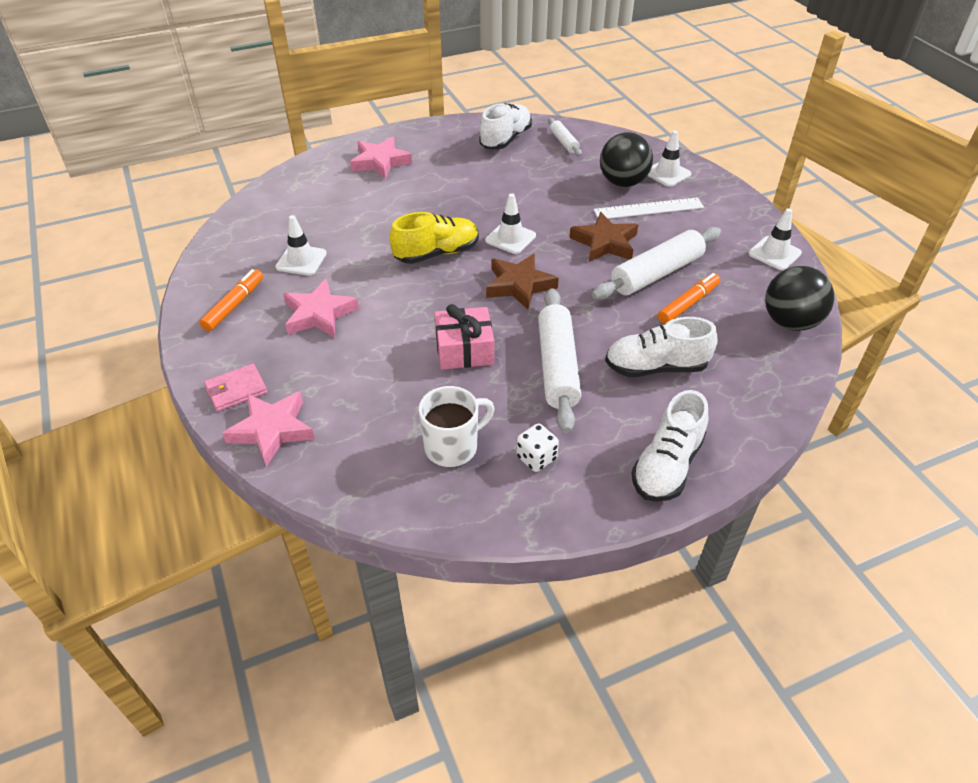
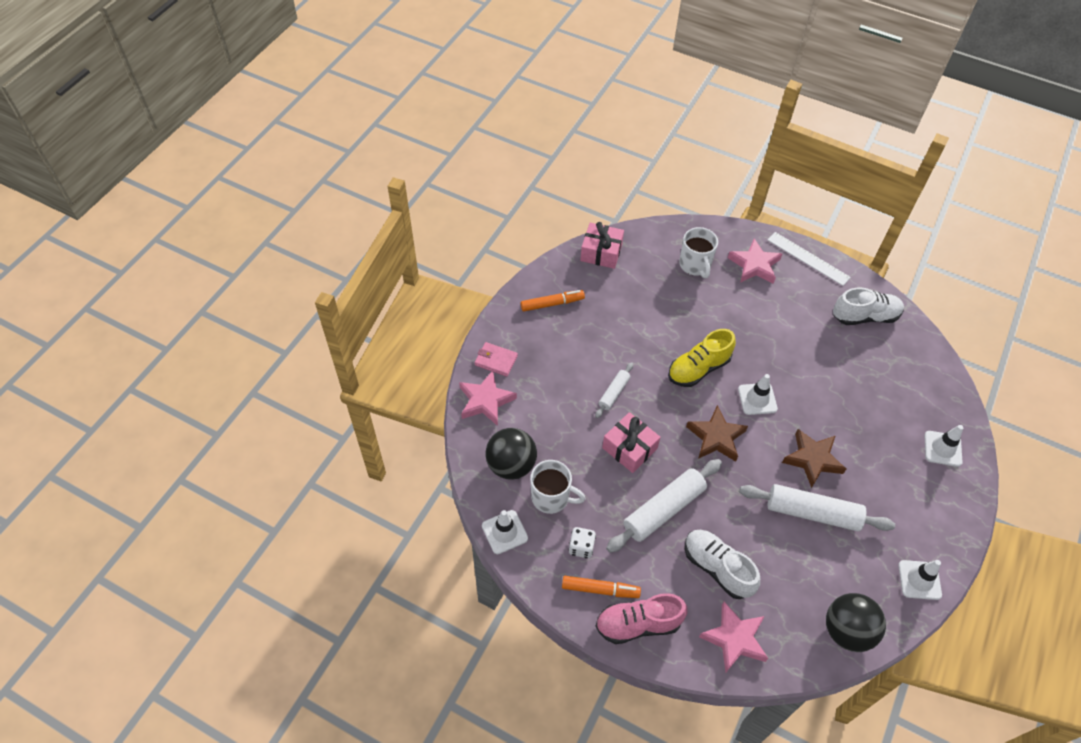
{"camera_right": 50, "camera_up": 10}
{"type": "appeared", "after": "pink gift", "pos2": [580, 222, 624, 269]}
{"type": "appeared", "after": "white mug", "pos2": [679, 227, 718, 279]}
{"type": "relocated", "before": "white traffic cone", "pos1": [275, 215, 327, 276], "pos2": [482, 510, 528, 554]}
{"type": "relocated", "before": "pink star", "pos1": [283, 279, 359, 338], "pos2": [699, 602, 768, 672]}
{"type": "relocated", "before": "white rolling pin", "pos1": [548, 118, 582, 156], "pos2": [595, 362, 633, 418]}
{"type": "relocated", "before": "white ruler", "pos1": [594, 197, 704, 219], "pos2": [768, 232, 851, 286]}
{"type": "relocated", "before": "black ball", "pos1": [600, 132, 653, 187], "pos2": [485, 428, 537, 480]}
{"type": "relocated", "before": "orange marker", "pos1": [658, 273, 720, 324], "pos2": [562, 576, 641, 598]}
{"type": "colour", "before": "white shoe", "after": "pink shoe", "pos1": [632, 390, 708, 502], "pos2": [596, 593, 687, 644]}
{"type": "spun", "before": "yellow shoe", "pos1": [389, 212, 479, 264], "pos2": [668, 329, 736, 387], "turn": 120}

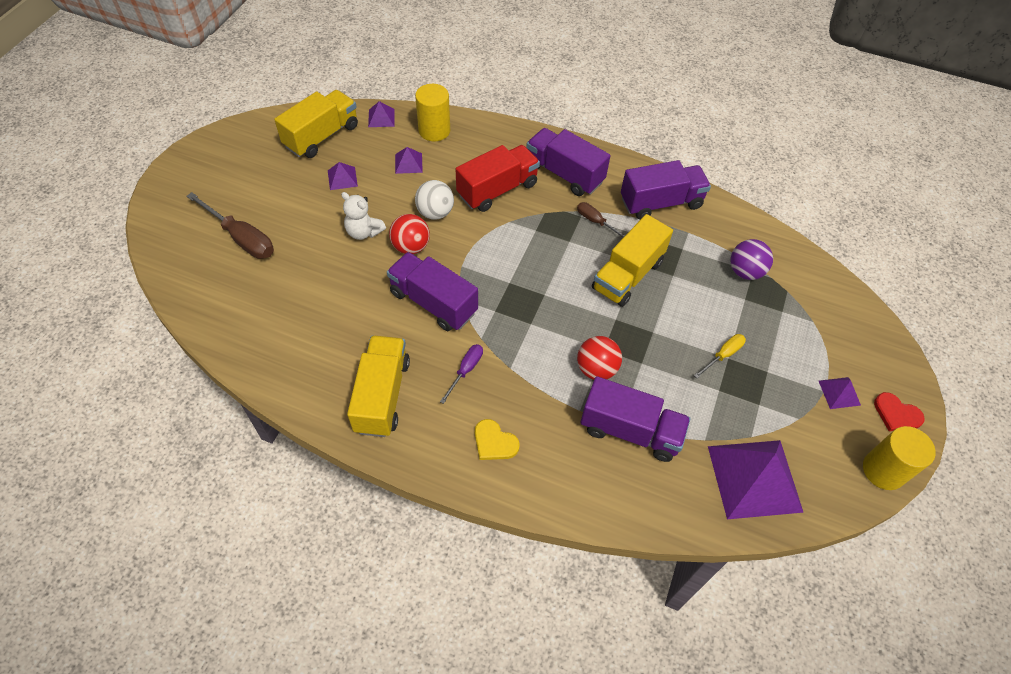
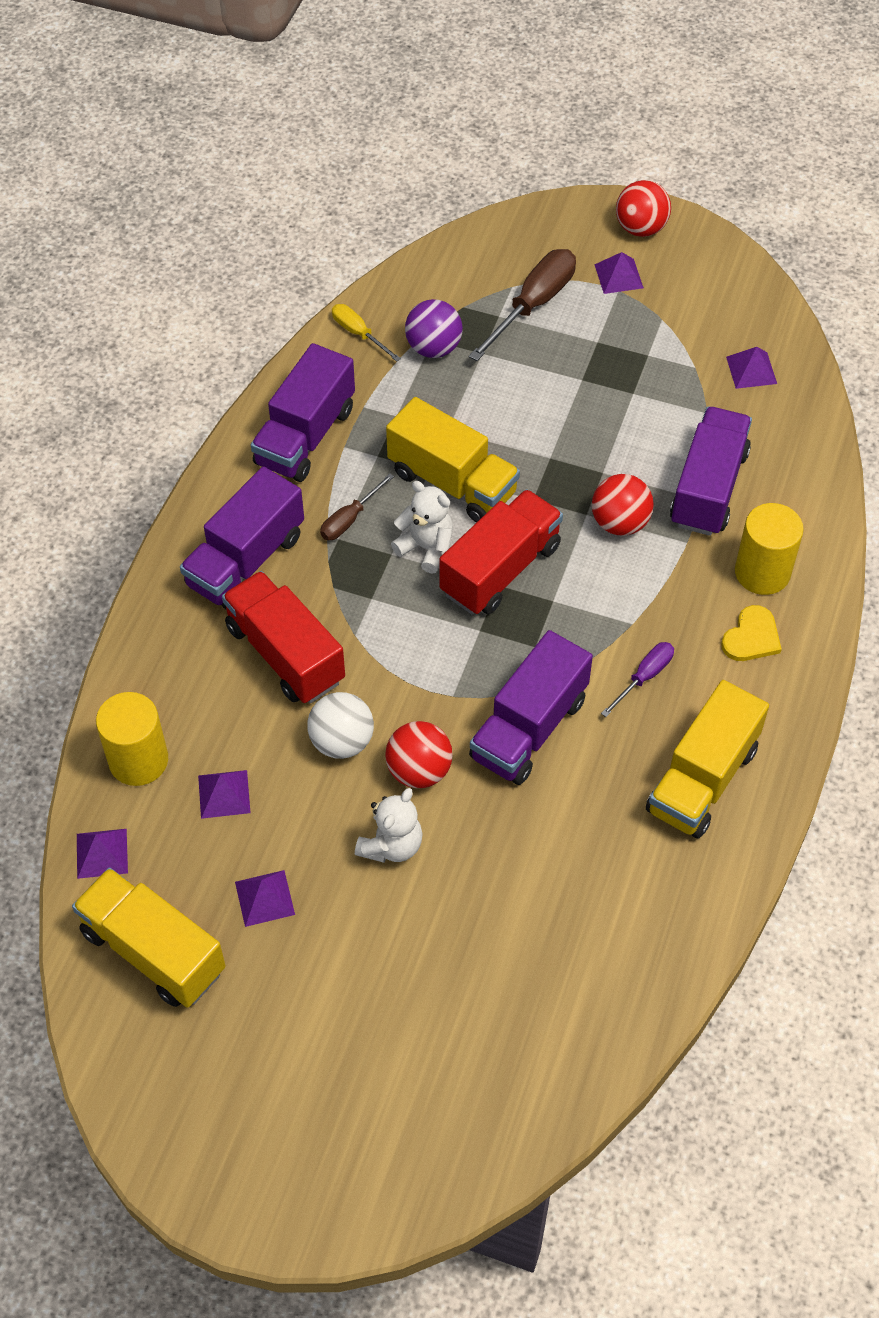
{"camera_right": -90, "camera_up": 0}
{"type": "appeared", "after": "white teddy bear", "pos2": [391, 481, 453, 574]}
{"type": "appeared", "after": "red truck", "pos2": [439, 489, 563, 615]}
{"type": "relocated", "before": "brown screwdriver", "pos1": [186, 192, 274, 259], "pos2": [469, 249, 576, 361]}
{"type": "relocated", "before": "yellow screwdriver", "pos1": [694, 334, 746, 378], "pos2": [332, 304, 401, 362]}
{"type": "relocated", "before": "yellow cylinder", "pos1": [863, 426, 936, 490], "pos2": [735, 503, 804, 595]}
{"type": "exchanged", "before": "red heart", "after": "red ball", "pos1": [874, 392, 925, 431], "pos2": [616, 180, 671, 237]}
{"type": "spun", "before": "yellow truck", "pos1": [347, 336, 410, 437], "pos2": [646, 680, 769, 839], "turn": -60}
{"type": "spun", "before": "purple screwdriver", "pos1": [440, 344, 483, 404], "pos2": [601, 642, 674, 717], "turn": 105}
{"type": "spun", "before": "purple truck", "pos1": [621, 160, 711, 220], "pos2": [251, 343, 355, 482], "turn": -135}
{"type": "size", "before": "purple pyramid", "pos1": [708, 440, 804, 519], "pos2": [726, 347, 777, 389], "scale": 0.45}

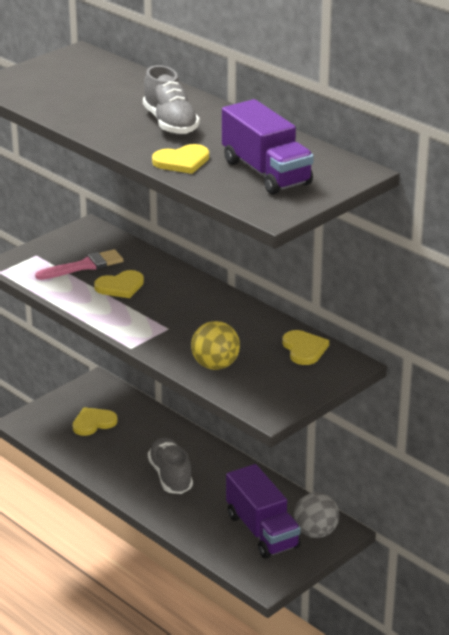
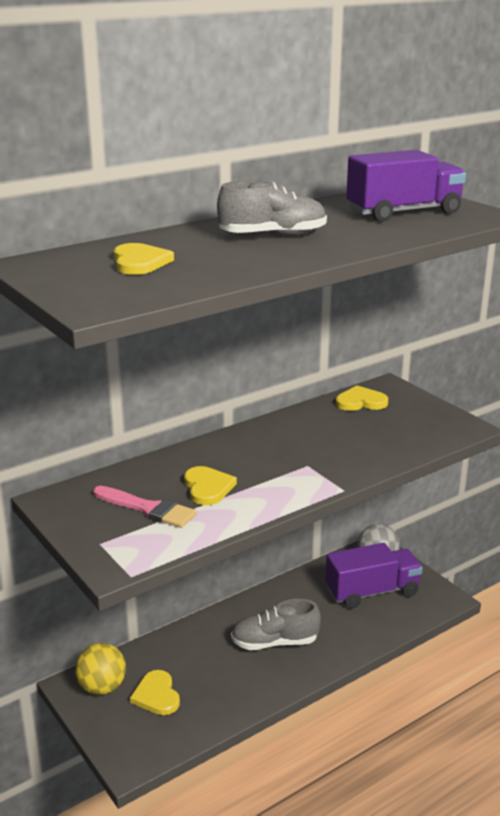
{"camera_right": -80, "camera_up": -5}
{"type": "relocated", "before": "yellow heart", "pos1": [152, 144, 209, 174], "pos2": [114, 243, 174, 275]}
{"type": "relocated", "before": "yellow ball", "pos1": [191, 321, 240, 370], "pos2": [75, 643, 126, 695]}
{"type": "spun", "before": "pink brush", "pos1": [35, 249, 123, 280], "pos2": [93, 486, 197, 528], "turn": 135}

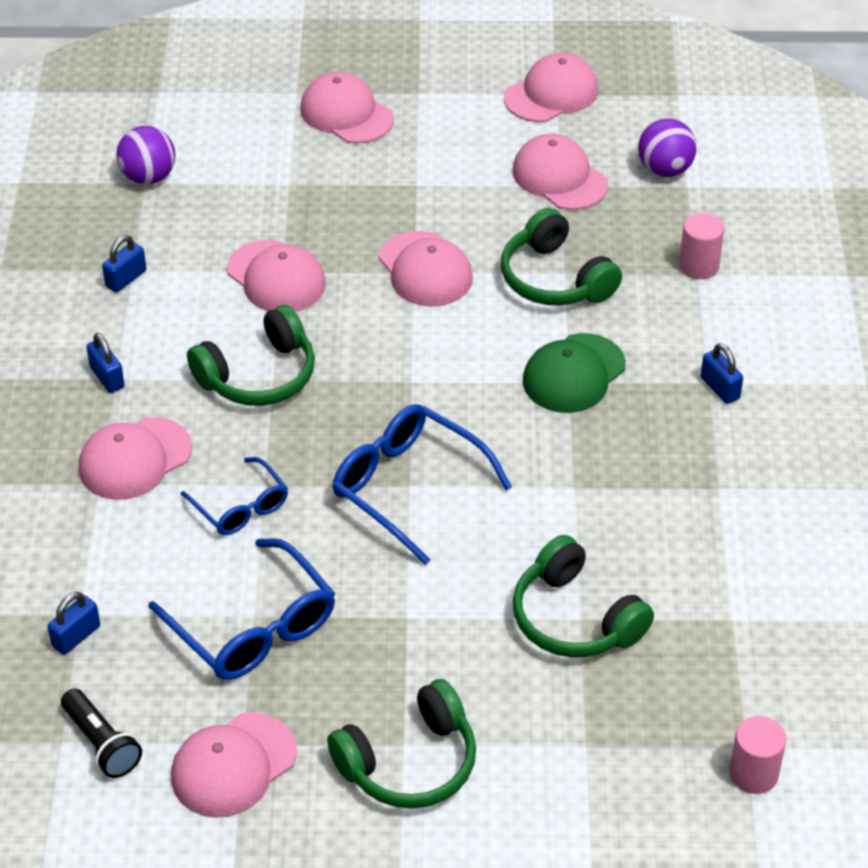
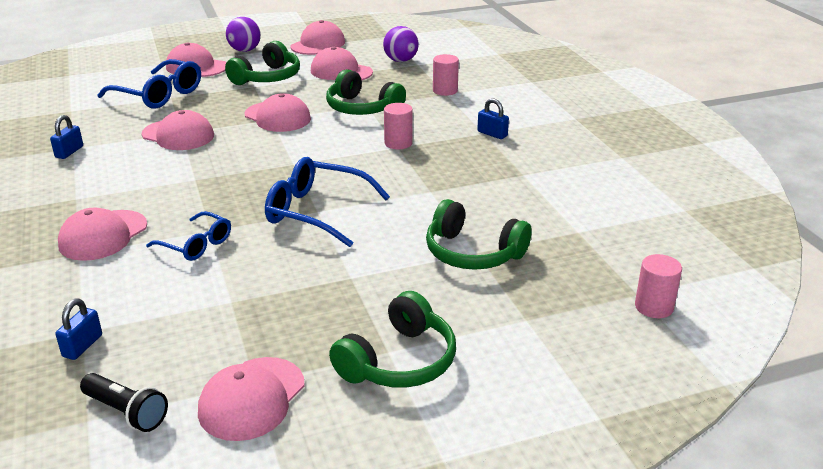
{"camera_right": -20, "camera_up": -15}
{"type": "missing", "before": "blue padlock", "pos1": [86, 333, 125, 393]}
{"type": "relocated", "before": "purple ball", "pos1": [117, 126, 175, 185], "pos2": [226, 17, 261, 52]}
{"type": "relocated", "before": "blue glasses", "pos1": [148, 538, 335, 680], "pos2": [97, 59, 201, 109]}
{"type": "relocated", "before": "green headphones", "pos1": [187, 305, 315, 406], "pos2": [225, 41, 300, 85]}
{"type": "exchanged", "before": "green cap", "after": "pink cylinder", "pos1": [523, 333, 626, 413], "pos2": [384, 103, 413, 149]}

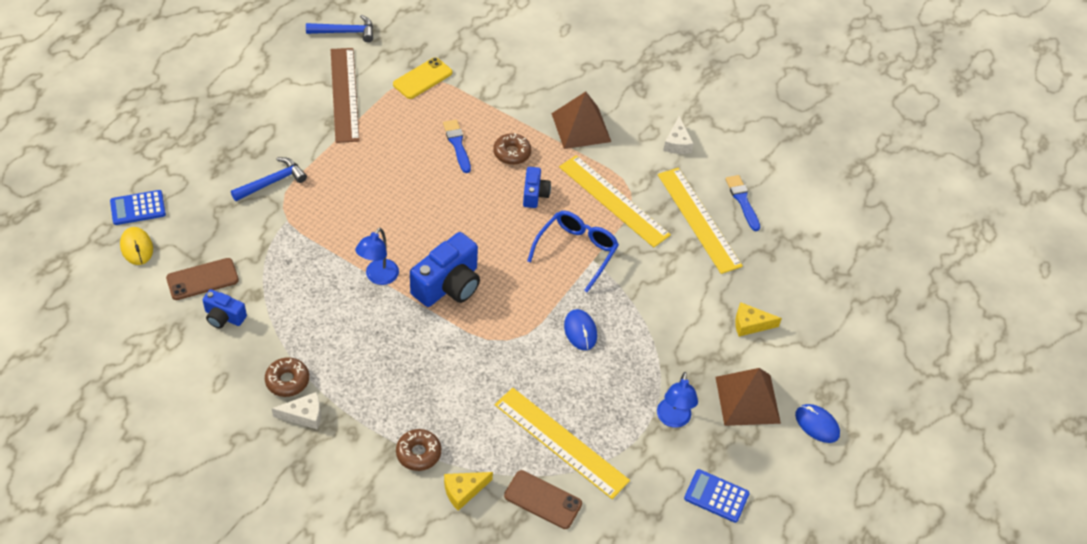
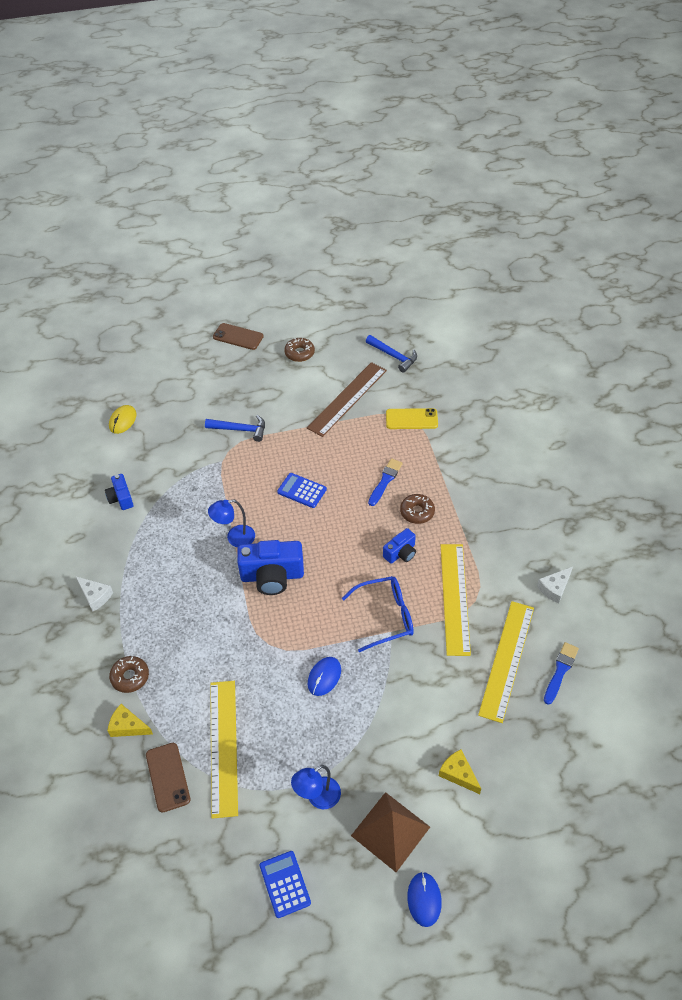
{"camera_right": 50, "camera_up": 0}
{"type": "missing", "before": "brown pyramid", "pos1": [551, 92, 611, 149]}
{"type": "relocated", "before": "blue calculator", "pos1": [110, 190, 166, 225], "pos2": [277, 473, 327, 508]}
{"type": "relocated", "before": "brown phone", "pos1": [166, 258, 239, 300], "pos2": [213, 323, 264, 350]}
{"type": "relocated", "before": "brown donut", "pos1": [265, 357, 309, 397], "pos2": [284, 338, 315, 362]}

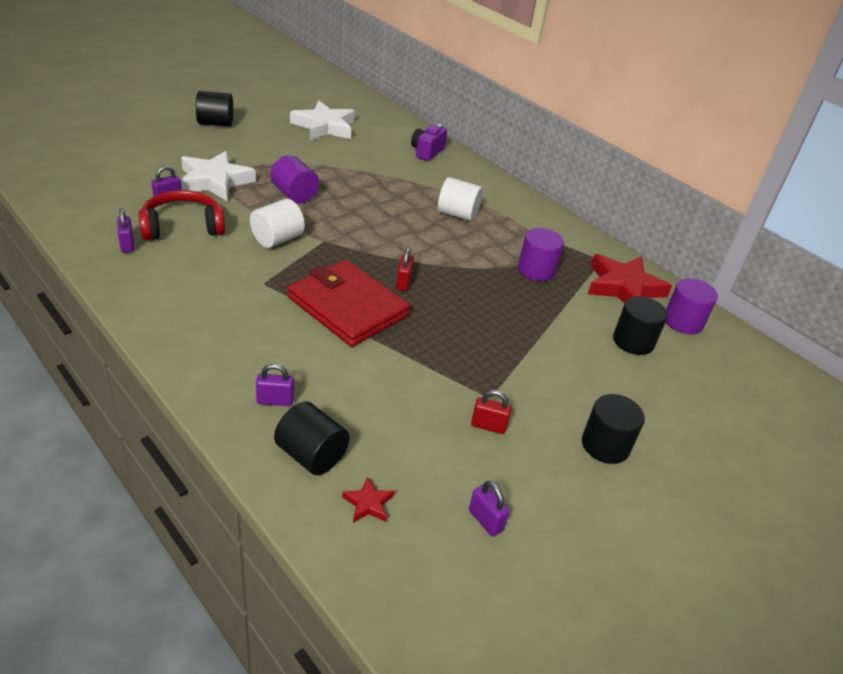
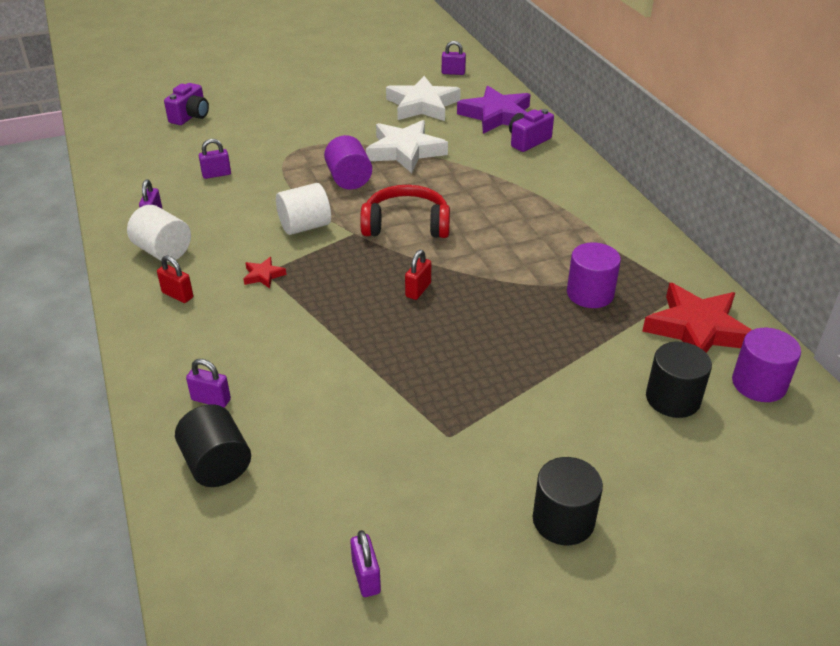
{"camera_right": 25, "camera_up": 0}
{"type": "missing", "before": "black cylinder", "pos1": [196, 91, 233, 127]}
{"type": "missing", "before": "red wallet", "pos1": [288, 260, 410, 347]}
{"type": "appeared", "after": "purple camera", "pos2": [164, 83, 209, 125]}
{"type": "appeared", "after": "purple padlock", "pos2": [442, 41, 466, 75]}
{"type": "appeared", "after": "purple star", "pos2": [457, 86, 531, 134]}
{"type": "relocated", "before": "red headphones", "pos1": [138, 190, 225, 240], "pos2": [360, 185, 450, 238]}
{"type": "relocated", "before": "white star", "pos1": [180, 151, 256, 201], "pos2": [366, 120, 448, 173]}
{"type": "relocated", "before": "red star", "pos1": [342, 477, 394, 523], "pos2": [244, 257, 286, 289]}
{"type": "relocated", "before": "white cylinder", "pos1": [438, 177, 483, 221], "pos2": [127, 205, 191, 262]}
{"type": "relocated", "before": "red padlock", "pos1": [471, 390, 512, 434], "pos2": [157, 255, 193, 303]}

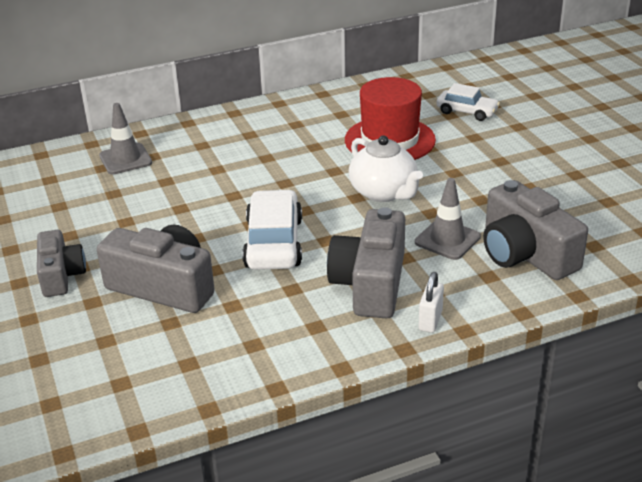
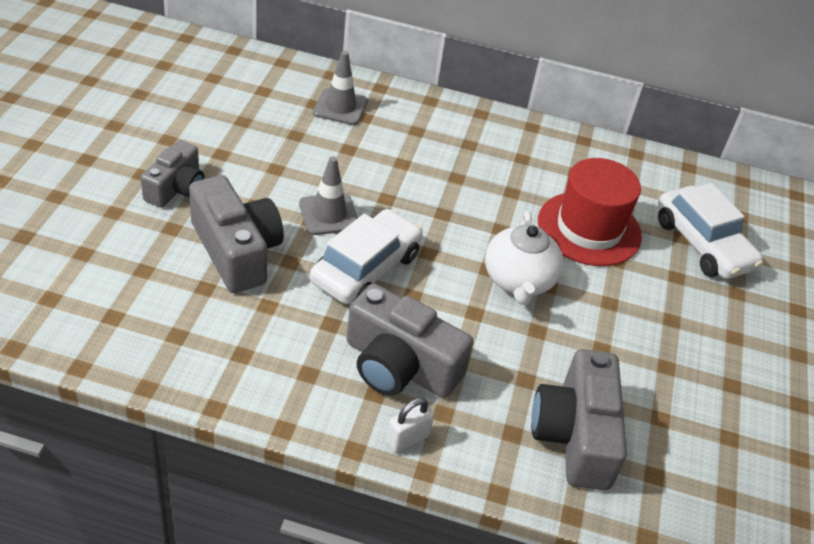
{"camera_right": 30, "camera_up": 10}
{"type": "relocated", "before": "grey traffic cone", "pos1": [415, 178, 481, 260], "pos2": [299, 156, 358, 235]}
{"type": "spun", "before": "grey camera", "pos1": [327, 207, 405, 319], "pos2": [347, 283, 474, 398], "turn": -105}
{"type": "size", "before": "white car", "pos1": [436, 83, 500, 121], "pos2": [658, 183, 763, 279], "scale": 1.62}

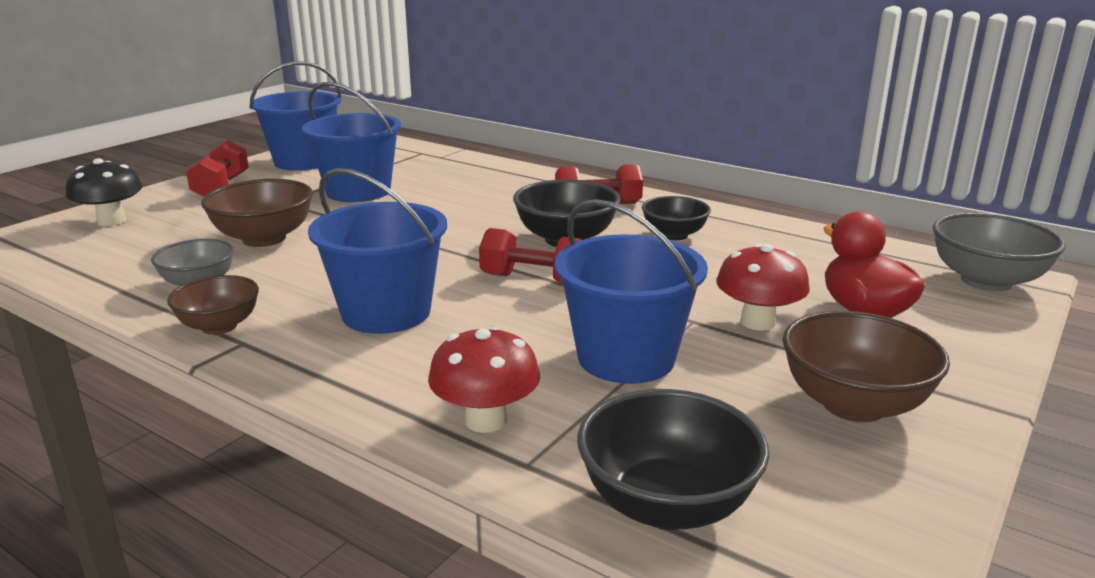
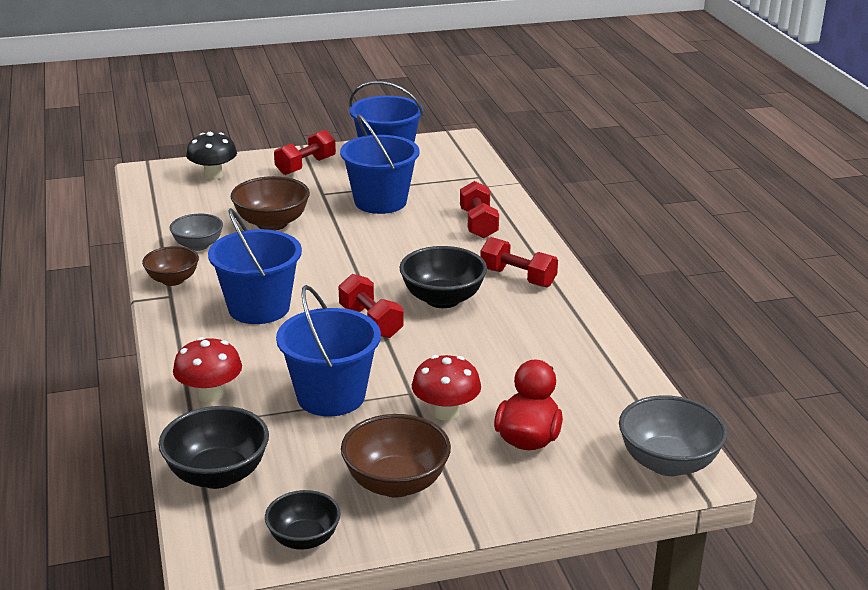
{"camera_right": 40, "camera_up": 5}
{"type": "appeared", "after": "red dumbbell", "pos2": [460, 181, 499, 239]}
{"type": "relocated", "before": "black bowl", "pos1": [642, 196, 711, 240], "pos2": [265, 490, 341, 550]}

